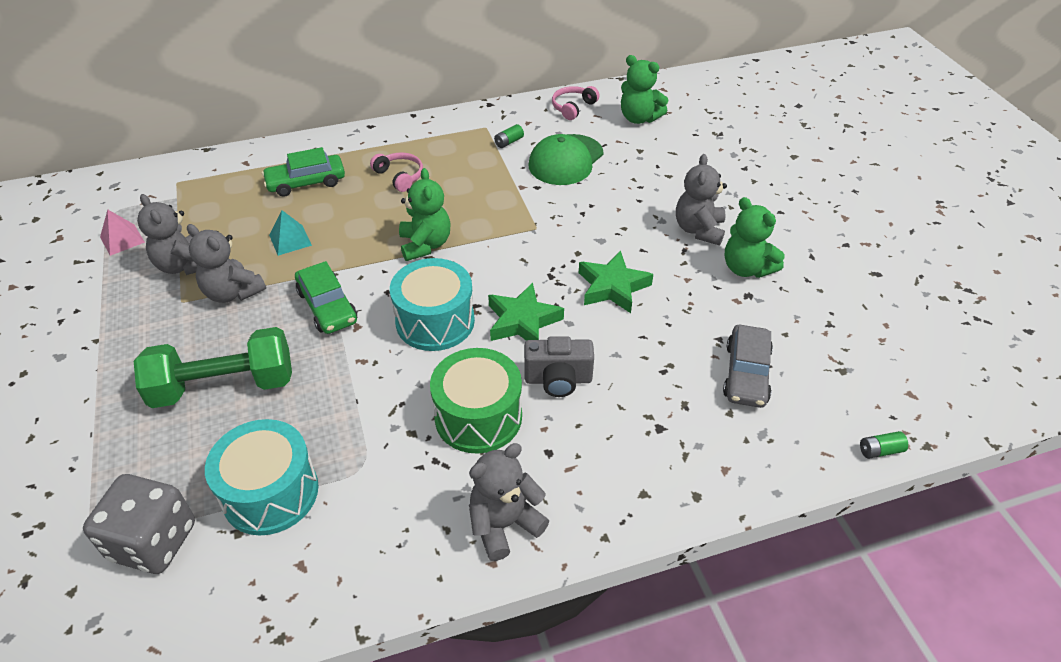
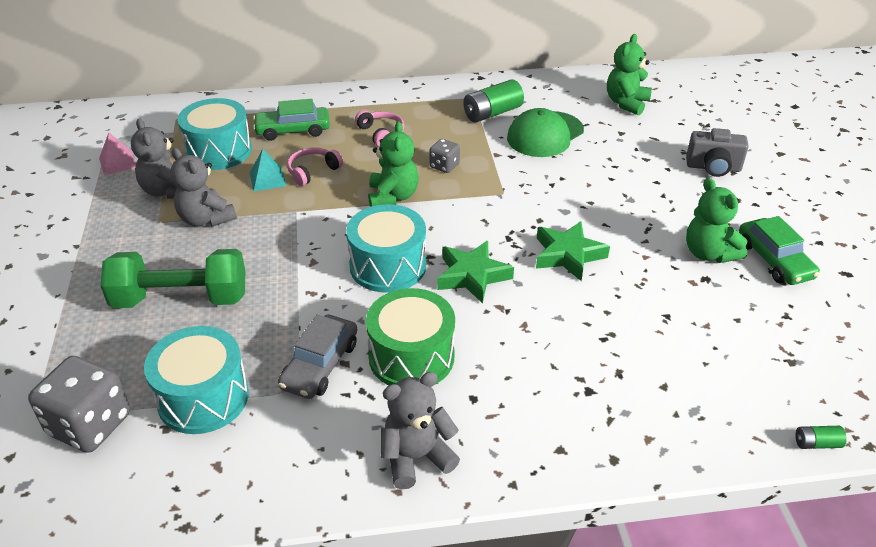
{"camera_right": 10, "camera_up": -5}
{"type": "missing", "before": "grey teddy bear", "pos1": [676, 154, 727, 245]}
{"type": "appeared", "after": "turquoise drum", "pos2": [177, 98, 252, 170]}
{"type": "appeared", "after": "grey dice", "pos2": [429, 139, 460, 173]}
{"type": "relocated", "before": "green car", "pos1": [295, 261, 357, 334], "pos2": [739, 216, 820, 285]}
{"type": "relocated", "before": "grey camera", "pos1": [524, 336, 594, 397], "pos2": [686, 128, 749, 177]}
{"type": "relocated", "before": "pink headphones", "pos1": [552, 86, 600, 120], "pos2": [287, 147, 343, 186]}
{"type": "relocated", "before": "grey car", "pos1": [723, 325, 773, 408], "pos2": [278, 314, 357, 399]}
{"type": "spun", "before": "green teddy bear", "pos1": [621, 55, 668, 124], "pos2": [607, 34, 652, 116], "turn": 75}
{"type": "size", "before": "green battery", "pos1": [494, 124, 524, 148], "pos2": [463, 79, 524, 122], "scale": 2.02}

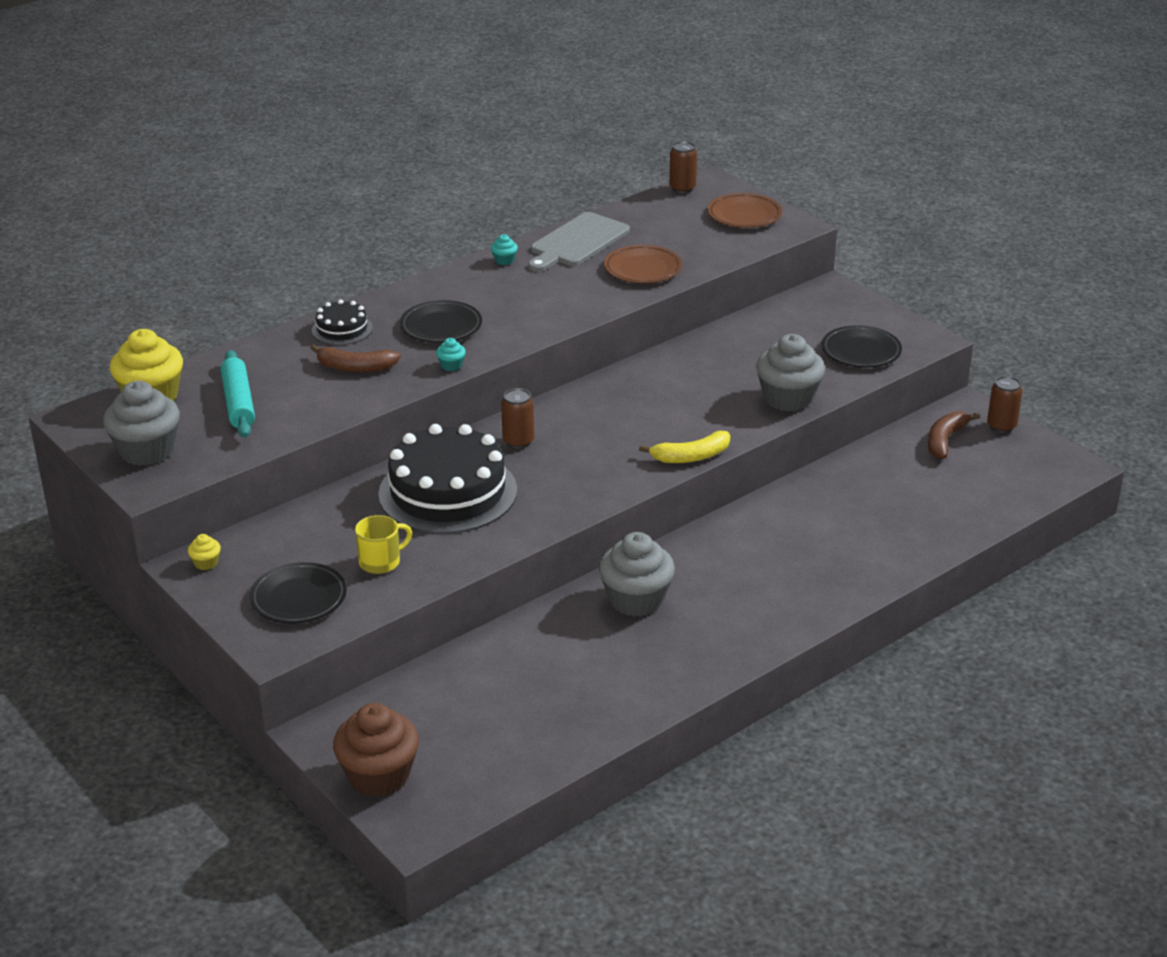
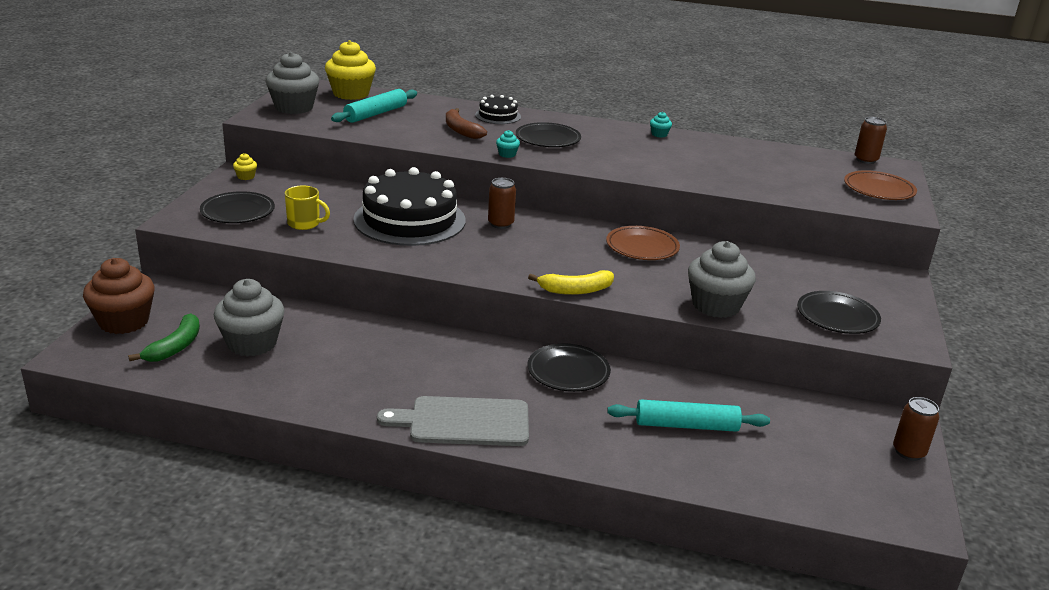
{"camera_right": 50, "camera_up": -5}
{"type": "missing", "before": "brown banana", "pos1": [928, 411, 979, 459]}
{"type": "appeared", "after": "green banana", "pos2": [128, 313, 200, 362]}
{"type": "appeared", "after": "black plate", "pos2": [527, 344, 611, 392]}
{"type": "appeared", "after": "turquoise rolling pin", "pos2": [607, 399, 770, 432]}
{"type": "relocated", "before": "grey cutting board", "pos1": [528, 212, 630, 272], "pos2": [377, 396, 529, 446]}
{"type": "relocated", "before": "grey cupcake", "pos1": [599, 532, 675, 617], "pos2": [214, 279, 285, 357]}
{"type": "relocated", "before": "brown plate", "pos1": [604, 245, 682, 283], "pos2": [606, 226, 680, 260]}
{"type": "spun", "before": "yellow banana", "pos1": [639, 431, 730, 463], "pos2": [528, 270, 614, 295], "turn": -45}

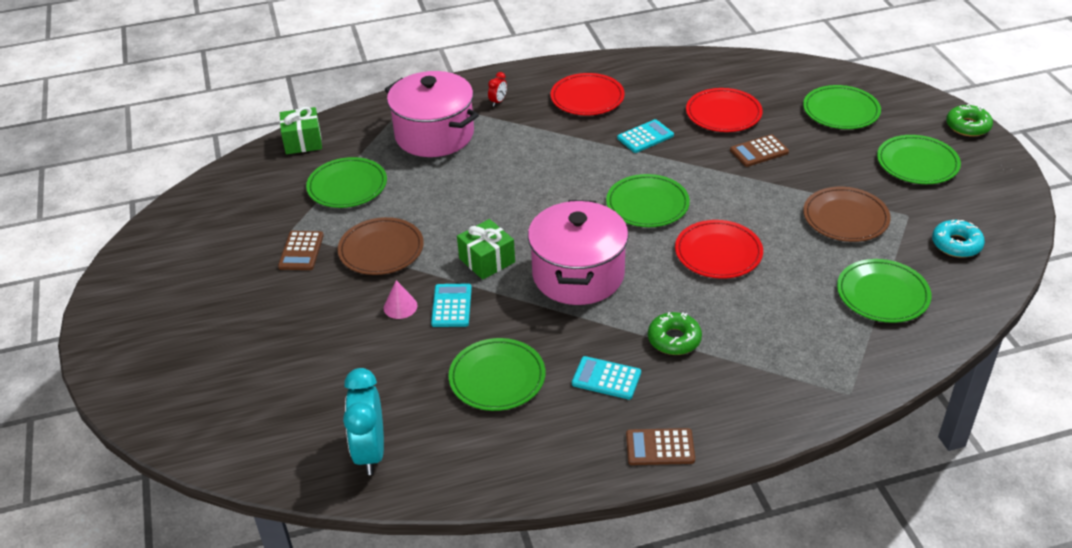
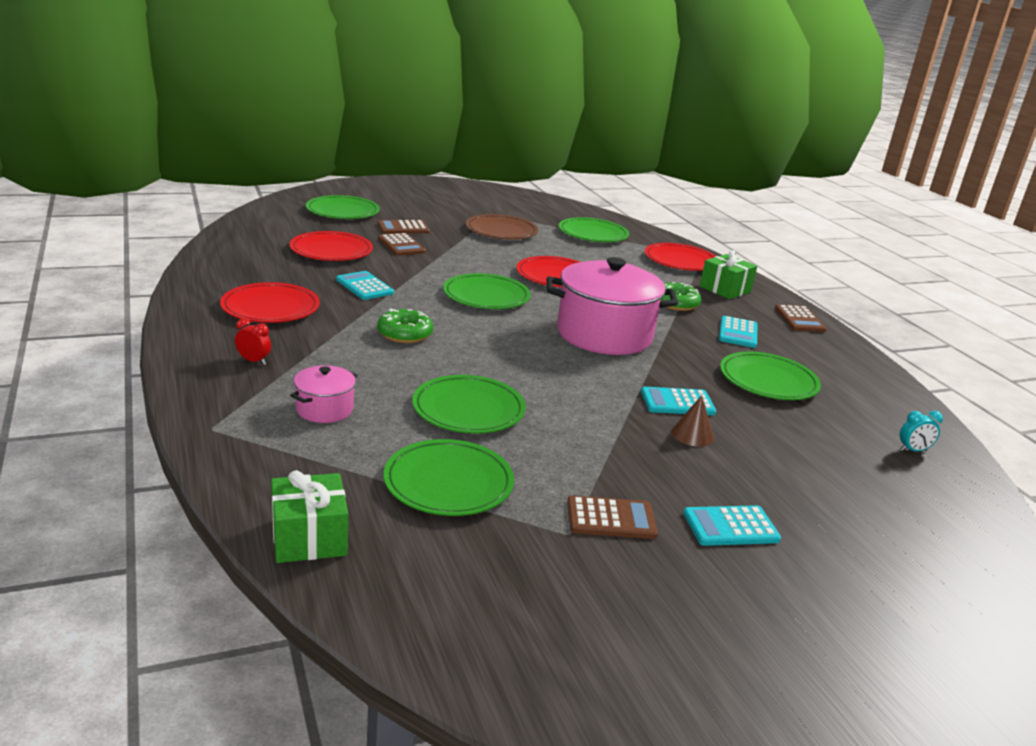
{"camera_right": -100, "camera_up": -15}
{"type": "missing", "before": "brown plate", "pos1": [338, 217, 424, 275]}
{"type": "missing", "before": "turquoise donut", "pos1": [932, 220, 985, 258]}
{"type": "appeared", "after": "brown calculator", "pos2": [378, 220, 430, 234]}
{"type": "appeared", "after": "red plate", "pos2": [645, 243, 716, 271]}
{"type": "appeared", "after": "turquoise calculator", "pos2": [683, 505, 781, 546]}
{"type": "relocated", "before": "green gift", "pos1": [457, 219, 515, 280], "pos2": [700, 250, 757, 299]}
{"type": "relocated", "before": "green plate", "pos1": [877, 135, 961, 184], "pos2": [412, 375, 526, 434]}
{"type": "relocated", "before": "green donut", "pos1": [946, 104, 993, 136], "pos2": [377, 309, 434, 343]}
{"type": "colour", "before": "pink cone", "after": "brown cone", "pos1": [383, 280, 418, 319], "pos2": [672, 395, 714, 447]}
{"type": "size", "before": "turquoise clock", "pos1": [343, 368, 384, 475], "pos2": [900, 411, 943, 452], "scale": 0.45}
{"type": "size", "before": "pink pot", "pos1": [385, 71, 479, 157], "pos2": [290, 365, 358, 423], "scale": 0.46}

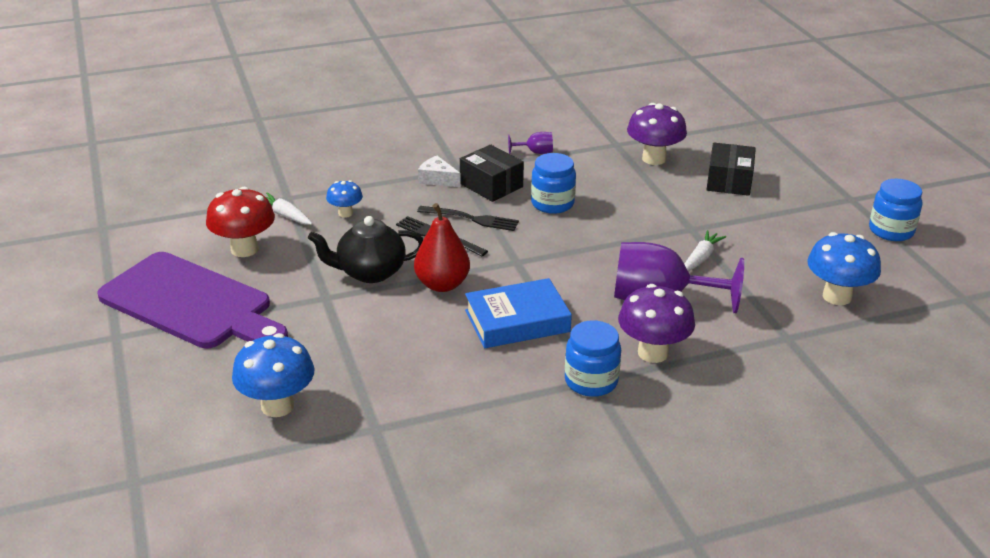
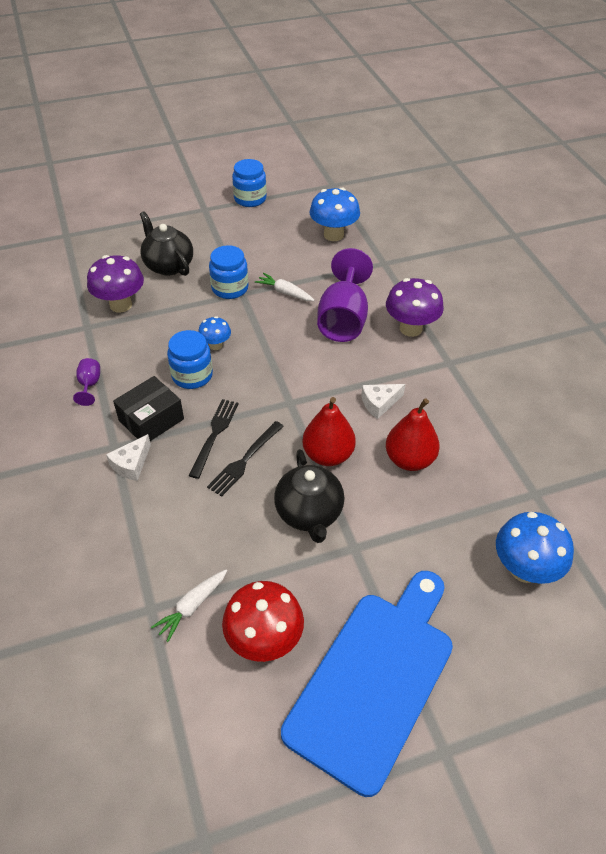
{"camera_right": -90, "camera_up": 15}
{"type": "appeared", "after": "red pear", "pos2": [386, 398, 440, 471]}
{"type": "relocated", "before": "blue mushroom", "pos1": [326, 180, 363, 218], "pos2": [198, 316, 231, 350]}
{"type": "relocated", "before": "blue jar", "pos1": [565, 320, 621, 397], "pos2": [209, 245, 248, 299]}
{"type": "exchanged", "before": "blue book", "after": "white cheese", "pos1": [465, 278, 572, 348], "pos2": [361, 384, 405, 419]}
{"type": "exchanged", "before": "black box", "after": "black teapot", "pos1": [706, 143, 756, 196], "pos2": [140, 211, 193, 276]}
{"type": "colour", "before": "purple cutting board", "after": "blue cutting board", "pos1": [97, 252, 288, 348], "pos2": [281, 571, 453, 797]}

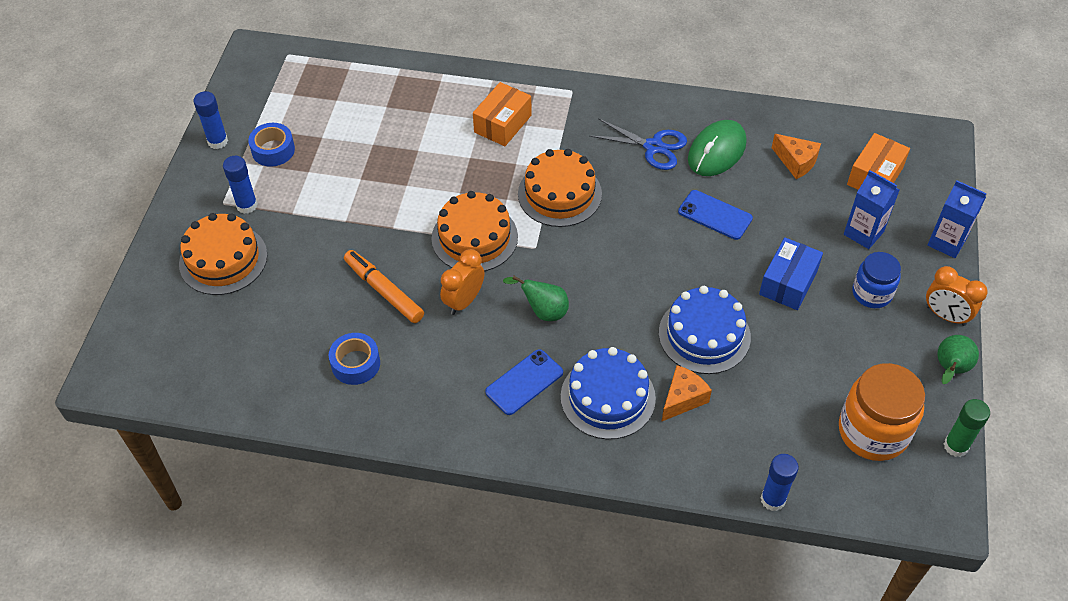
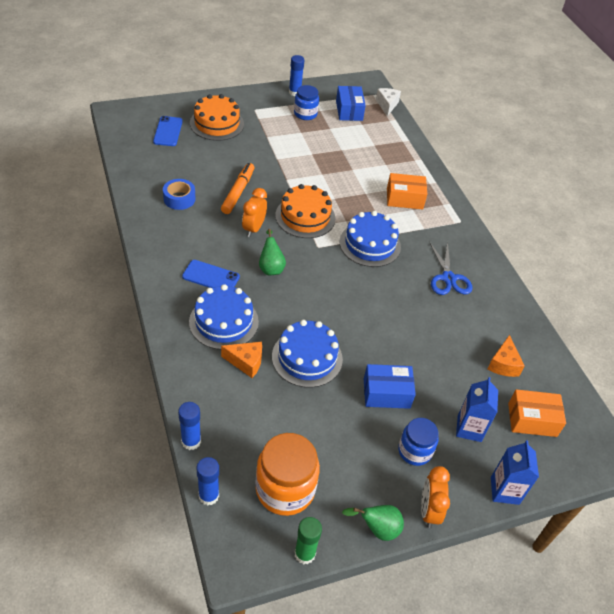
{"camera_right": 55, "camera_up": -5}
{"type": "missing", "before": "green mouse", "pos1": [688, 120, 746, 176]}
{"type": "appeared", "after": "blue box", "pos2": [336, 86, 366, 121]}
{"type": "appeared", "after": "white cheese", "pos2": [376, 88, 401, 116]}
{"type": "relocated", "before": "blue glue stick", "pos1": [223, 156, 258, 214], "pos2": [197, 457, 219, 505]}
{"type": "relocated", "before": "blue phone", "pos1": [678, 190, 753, 240], "pos2": [153, 116, 183, 146]}
{"type": "exchanged", "before": "blue tape", "after": "blue jar", "pos1": [248, 123, 295, 167], "pos2": [294, 85, 319, 120]}
{"type": "colour", "before": "orange cake", "after": "blue cake", "pos1": [518, 149, 602, 227], "pos2": [340, 211, 401, 267]}
{"type": "spun", "before": "orange clock", "pos1": [440, 249, 484, 315], "pos2": [242, 188, 267, 237], "turn": -75}

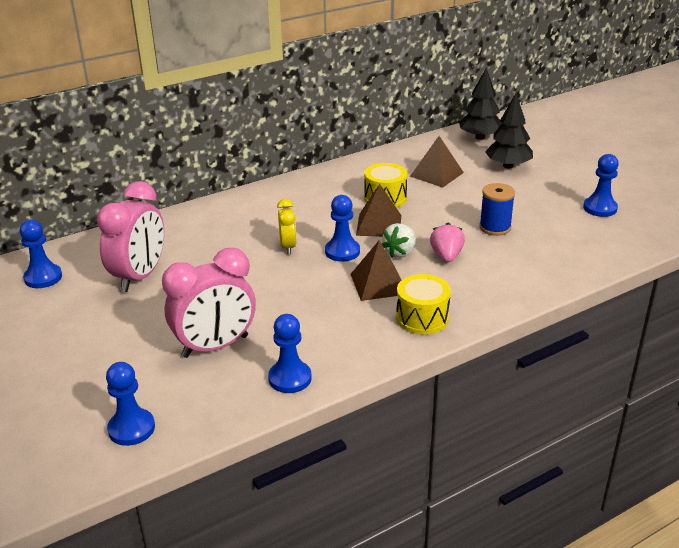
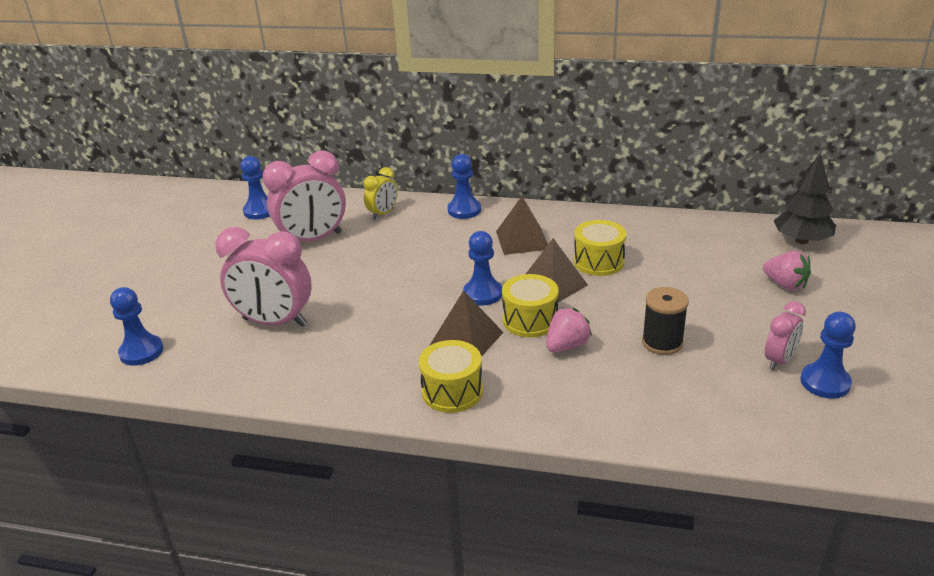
{"camera_right": 45, "camera_up": 0}
{"type": "appeared", "after": "pink clock", "pos2": [765, 301, 806, 371]}
{"type": "relocated", "before": "blue pawn", "pos1": [268, 314, 312, 393], "pos2": [447, 154, 481, 219]}
{"type": "relocated", "before": "yellow clock", "pos1": [277, 199, 297, 254], "pos2": [363, 167, 398, 220]}
{"type": "relocated", "before": "brown pyramid", "pos1": [410, 136, 464, 188], "pos2": [496, 196, 548, 255]}
{"type": "exchanged", "before": "white strawberry", "after": "yellow drum", "pos1": [382, 223, 416, 258], "pos2": [502, 274, 559, 337]}
{"type": "exchanged", "before": "black tree", "after": "pink strawberry", "pos1": [485, 94, 533, 168], "pos2": [763, 251, 811, 290]}
{"type": "colour", "before": "blue spool", "after": "black spool", "pos1": [479, 183, 515, 236], "pos2": [642, 287, 689, 355]}

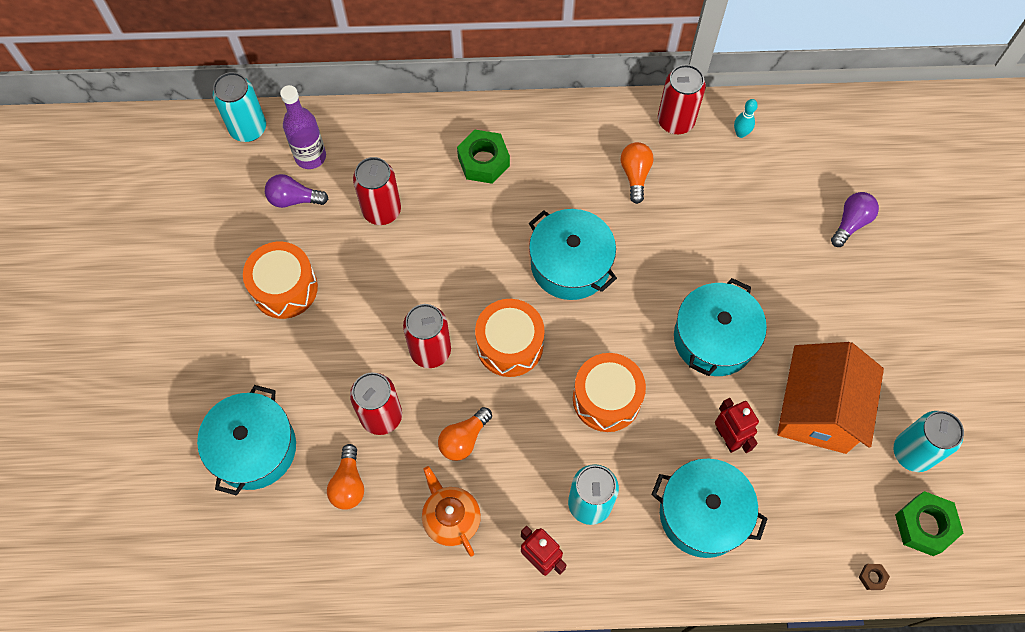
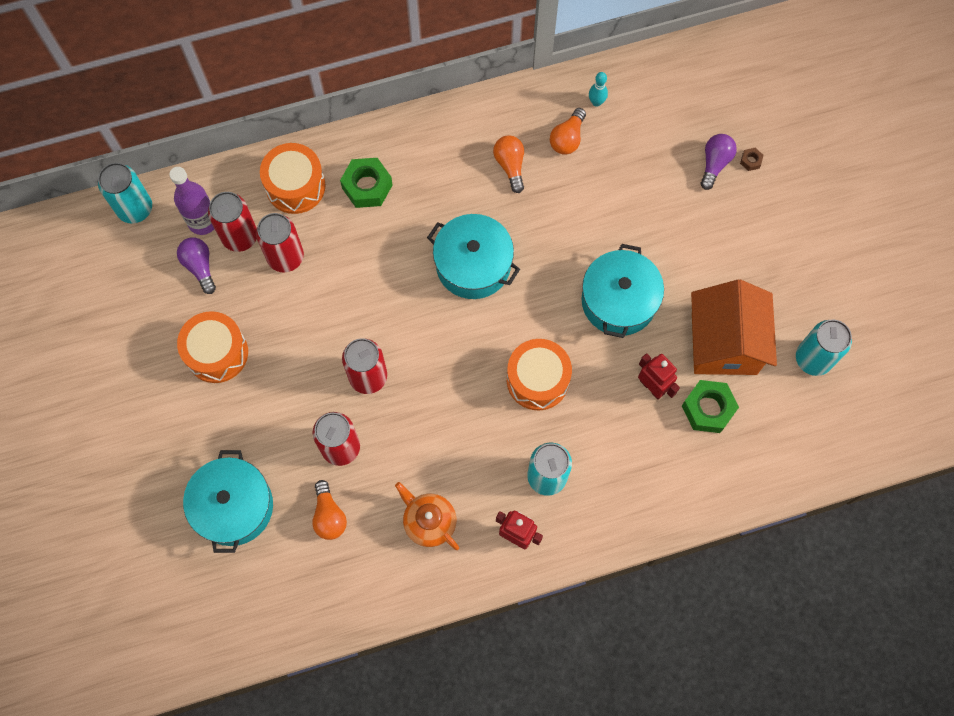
{"camera_right": -15, "camera_up": 5}
{"type": "missing", "before": "turquoise pot", "pos1": [651, 459, 767, 558]}
{"type": "relocated", "before": "orange light bulb", "pos1": [438, 407, 492, 461], "pos2": [550, 108, 586, 155]}
{"type": "relocated", "before": "orange drum", "pos1": [475, 299, 545, 377], "pos2": [260, 143, 326, 214]}
{"type": "relocated", "before": "red can", "pos1": [658, 64, 706, 134], "pos2": [208, 192, 257, 252]}
{"type": "relocated", "before": "brown nut", "pos1": [859, 564, 890, 590], "pos2": [740, 148, 763, 171]}
{"type": "relocated", "before": "green nut", "pos1": [895, 491, 963, 556], "pos2": [682, 380, 739, 433]}
{"type": "spun", "before": "purple light bulb", "pos1": [265, 174, 328, 208], "pos2": [177, 237, 216, 294], "turn": 75}

